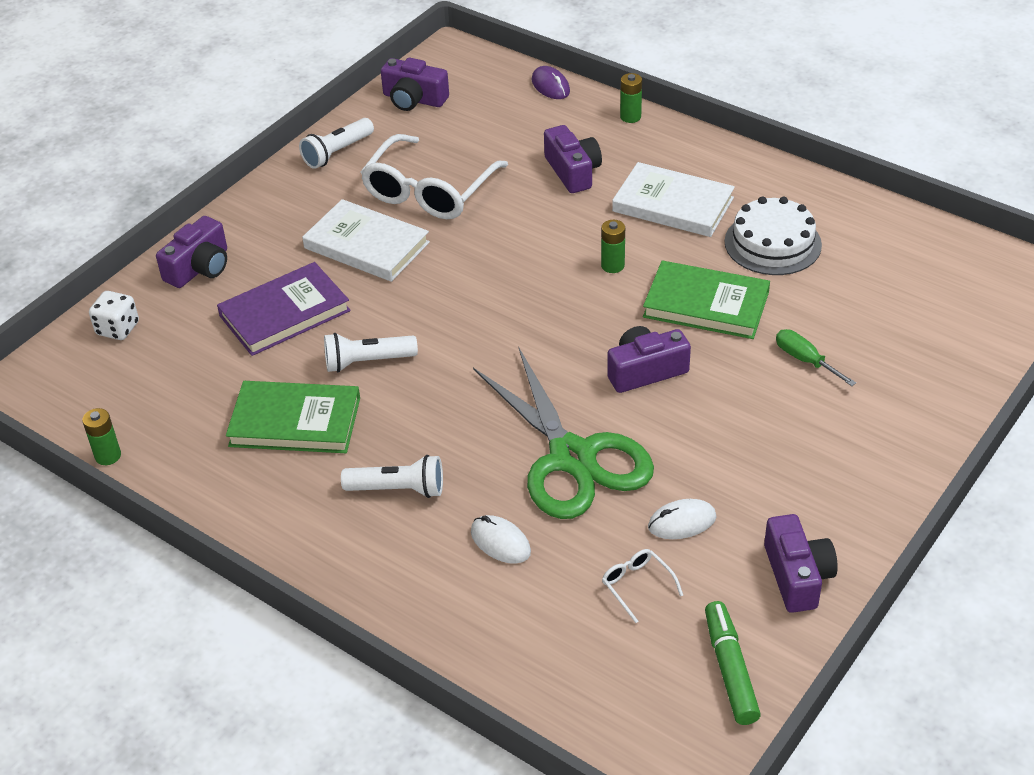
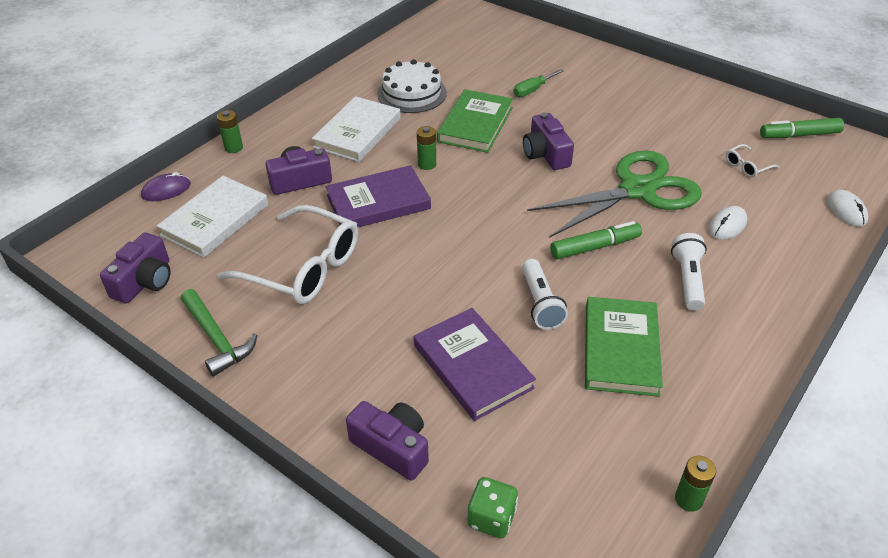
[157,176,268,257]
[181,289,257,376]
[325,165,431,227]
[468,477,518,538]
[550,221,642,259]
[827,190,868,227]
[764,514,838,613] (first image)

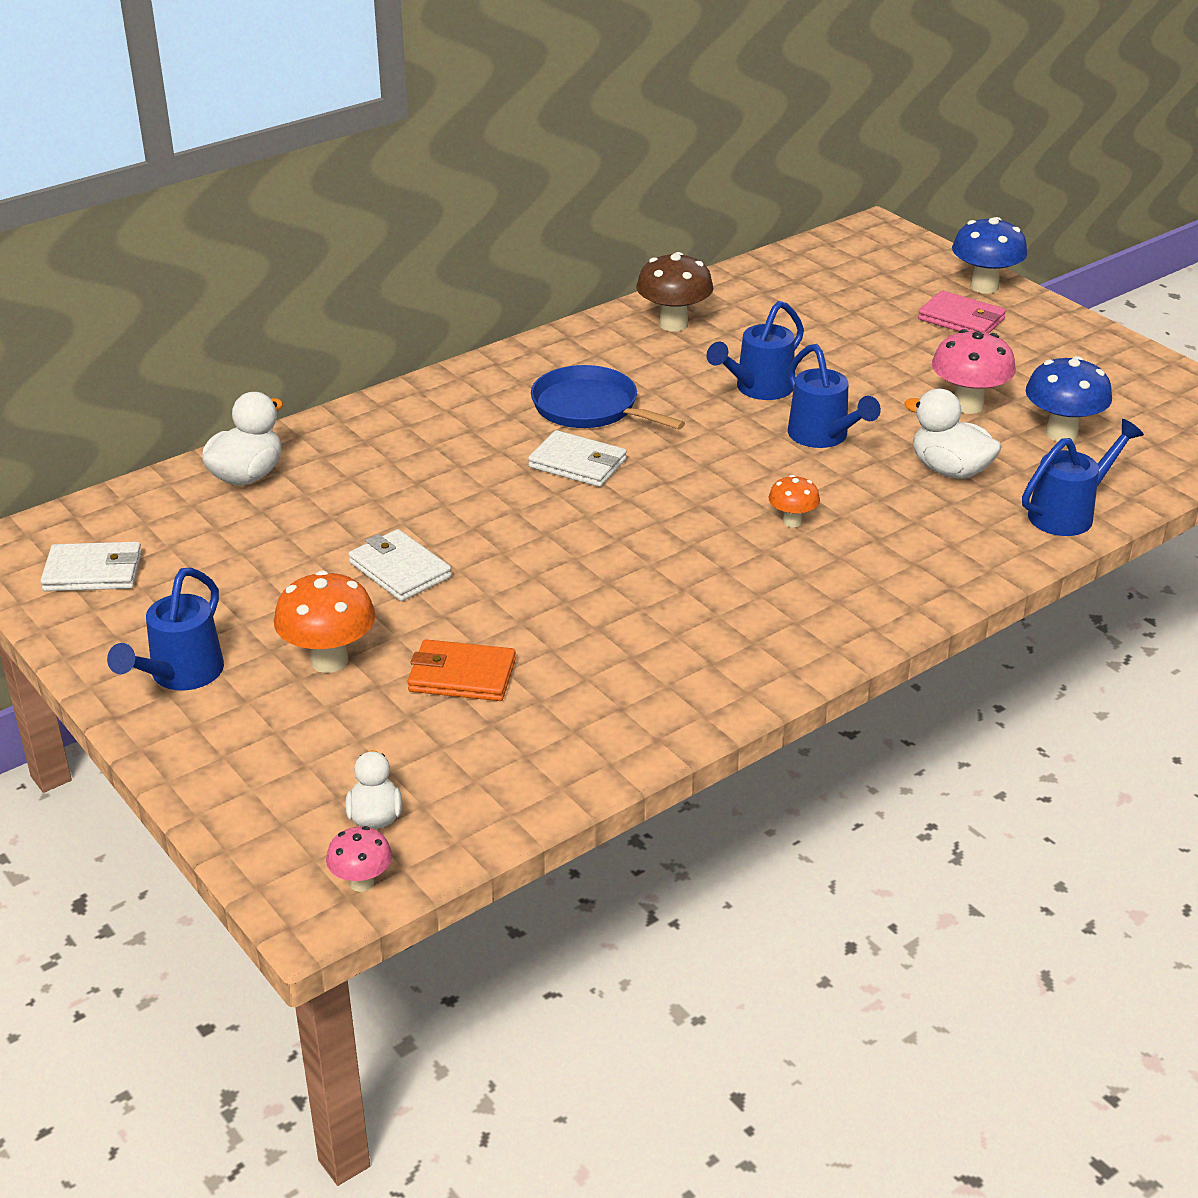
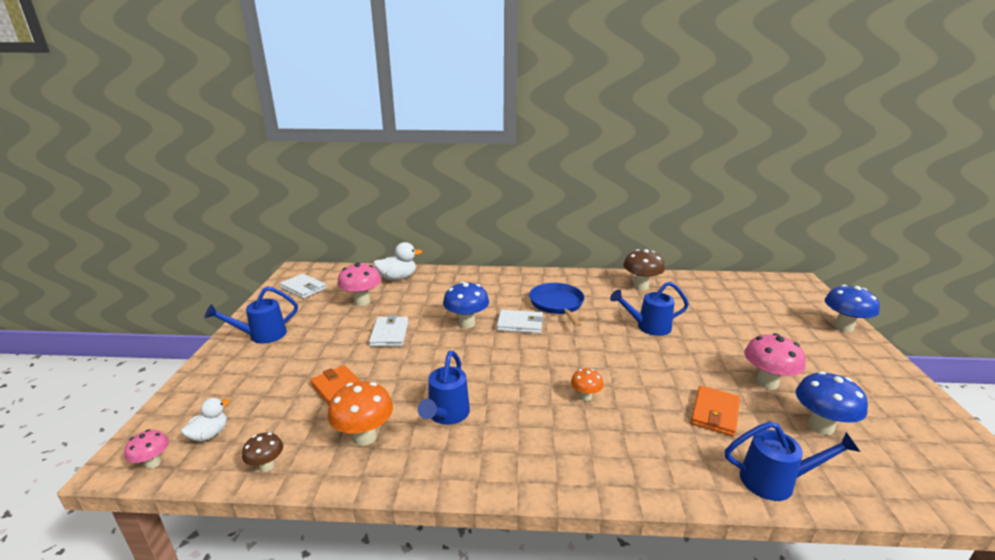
[242,433,283,472]
[327,381,393,446]
[337,263,381,306]
[418,351,470,425]
[443,282,489,328]
[497,310,543,333]
[691,386,740,437]
[918,290,1006,333] (first image)

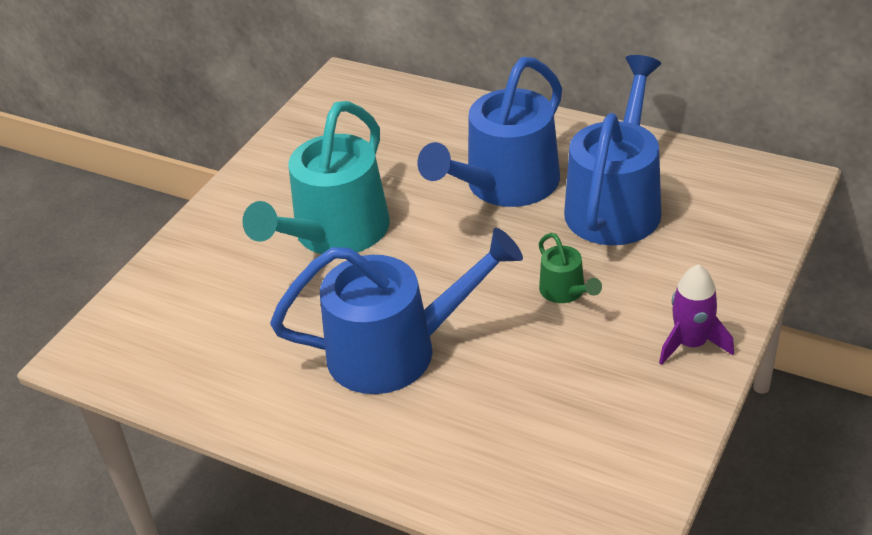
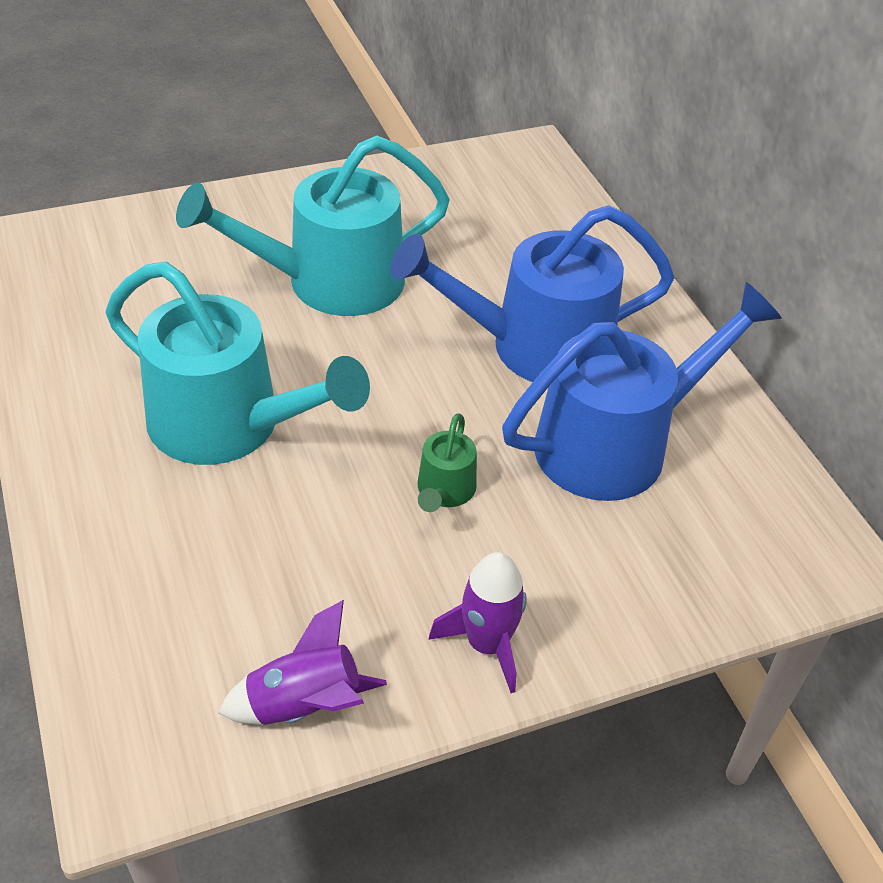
[105,262,370,465]
[218,600,387,725]

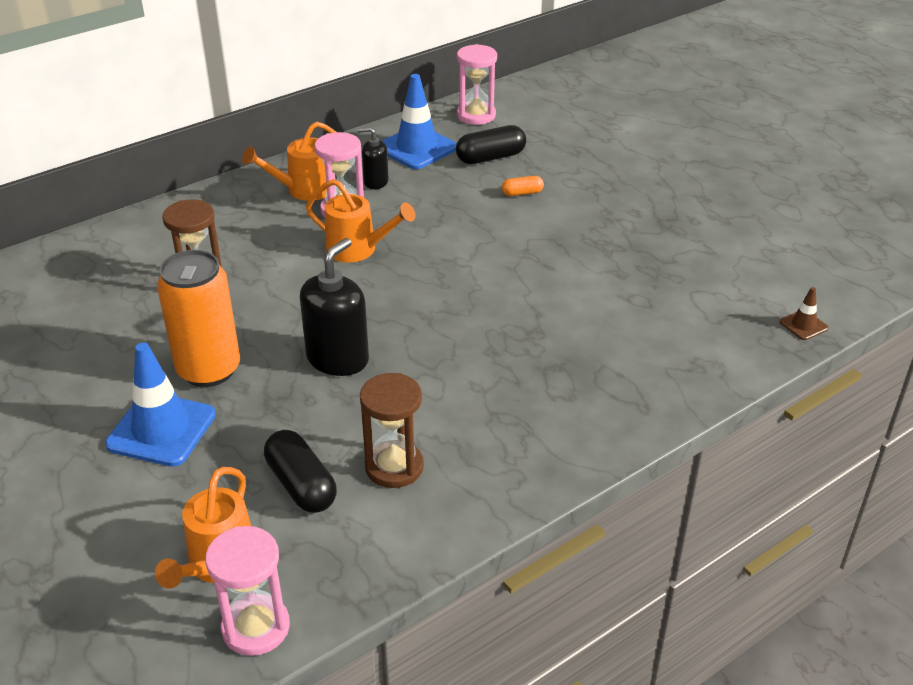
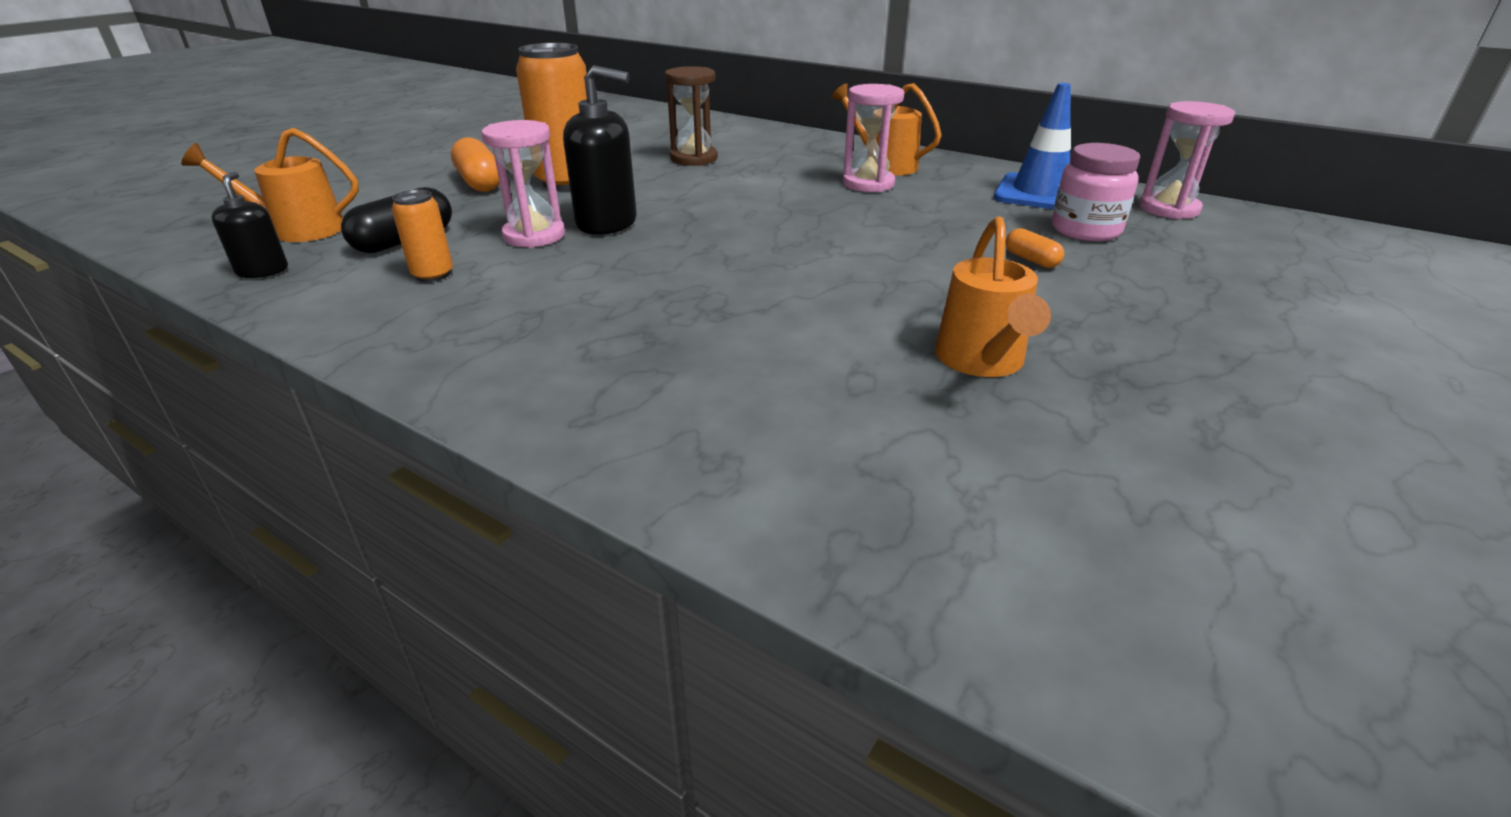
[212,172,288,278]
[392,190,453,282]
[451,137,500,192]
[481,120,565,248]
[935,216,1051,377]
[1052,143,1140,241]
[780,287,828,340] (first image)

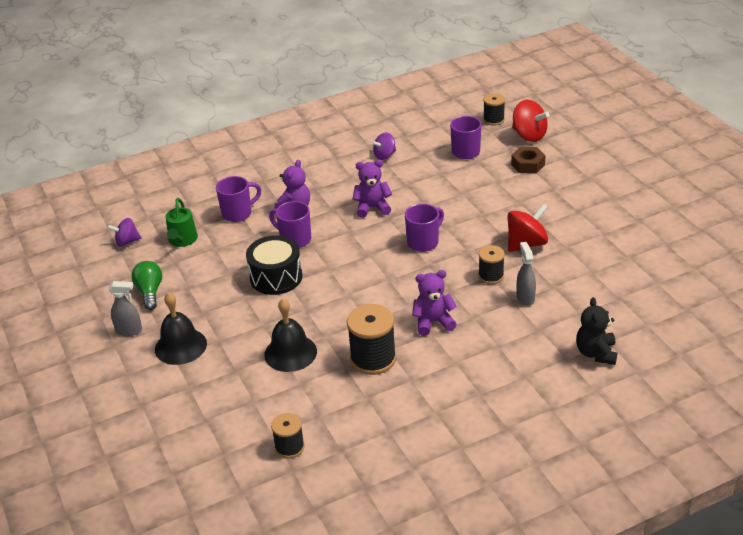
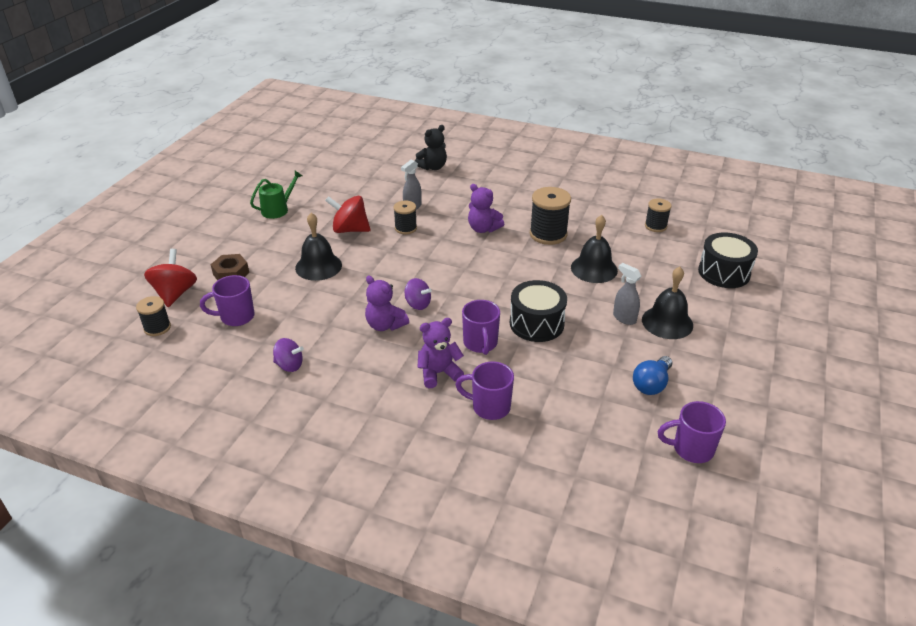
[250,171,302,219]
[295,213,342,281]
[405,278,432,310]
[613,263,641,325]
[633,356,672,395]
[658,401,726,463]
[698,232,758,288]

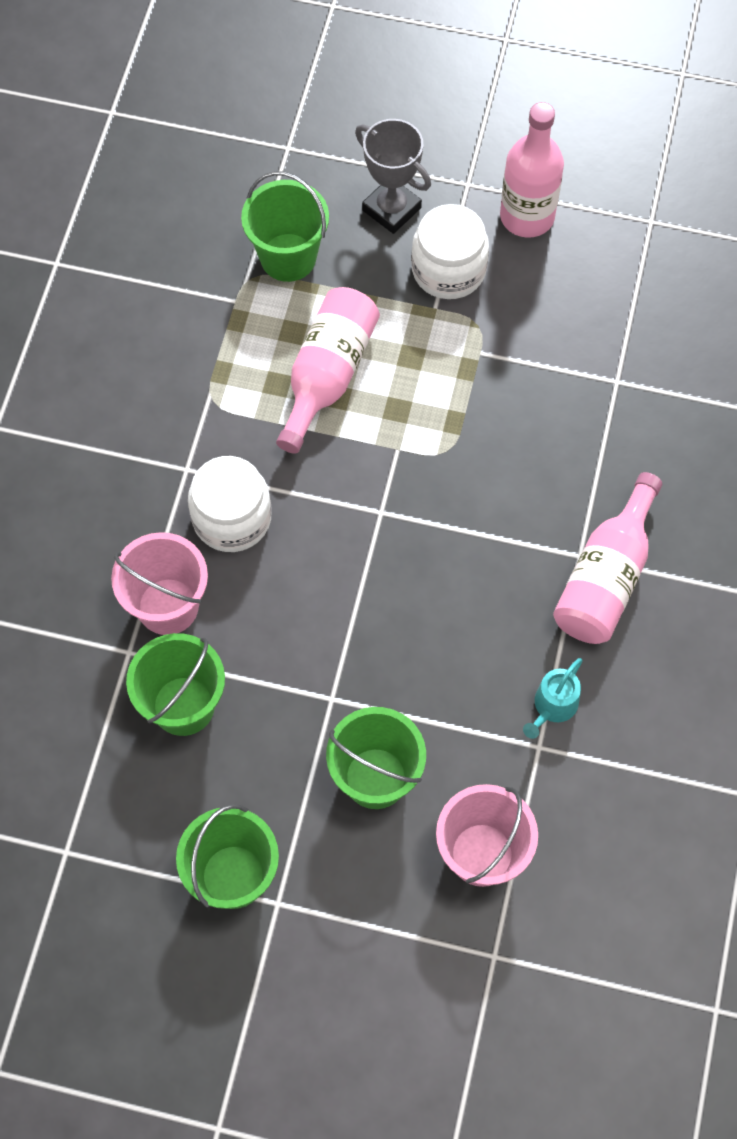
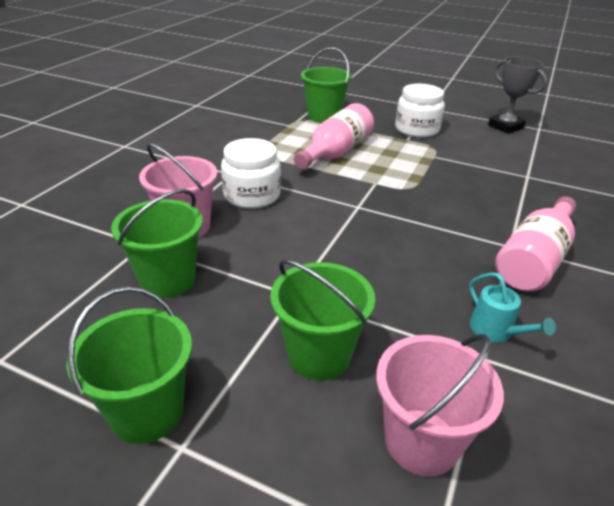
[469,272,556,342]
[488,57,547,134]
[500,102,564,238] (first image)

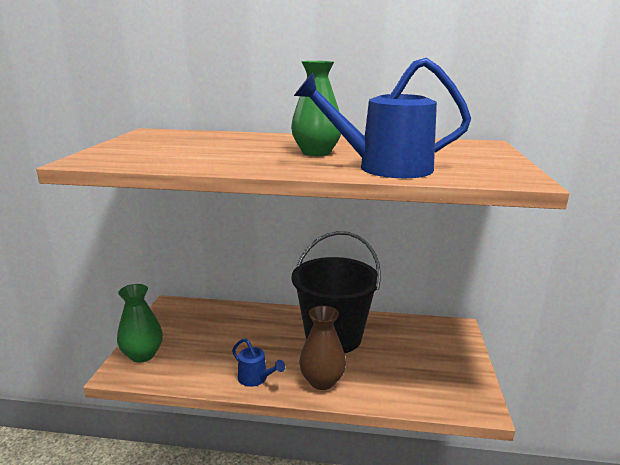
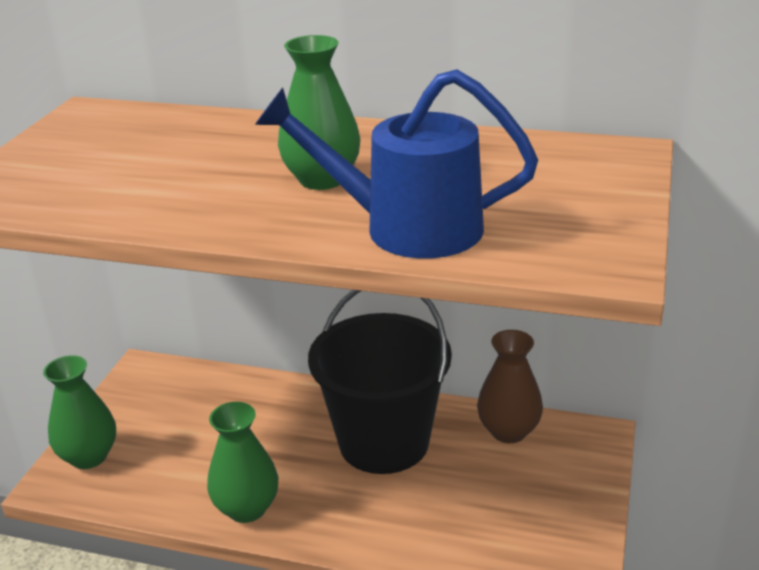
[207,402,278,523]
[477,330,543,443]

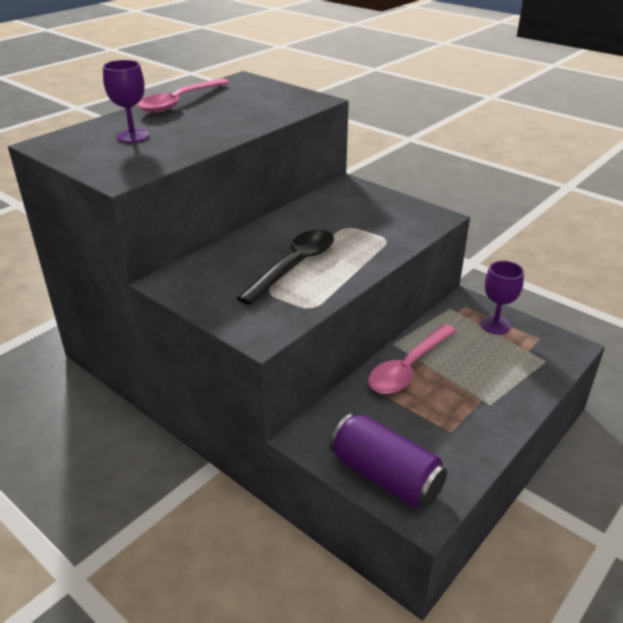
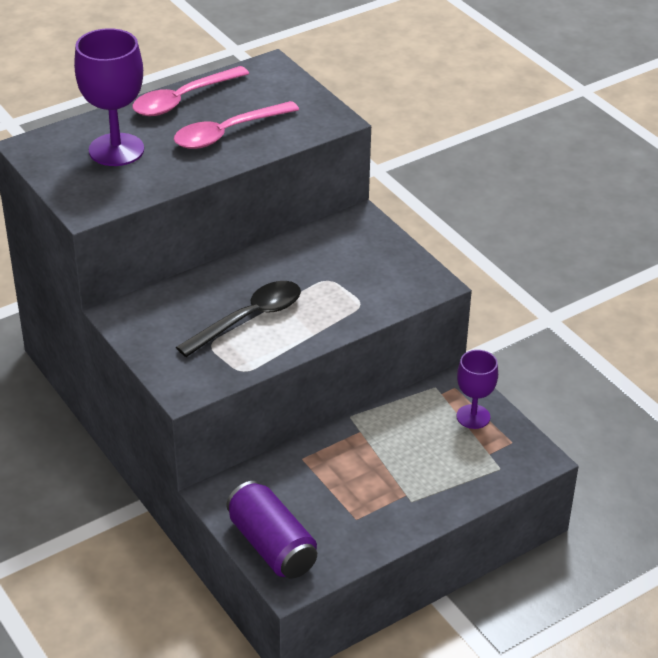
[74,28,144,166]
[174,101,299,149]

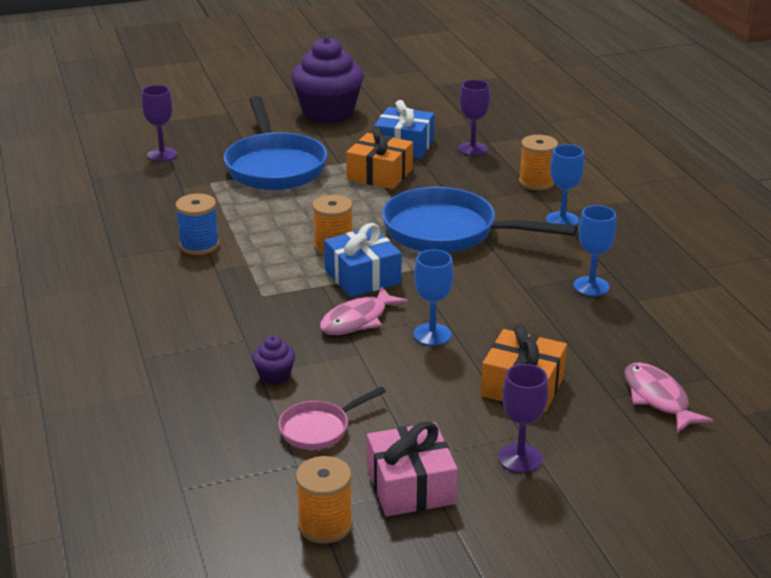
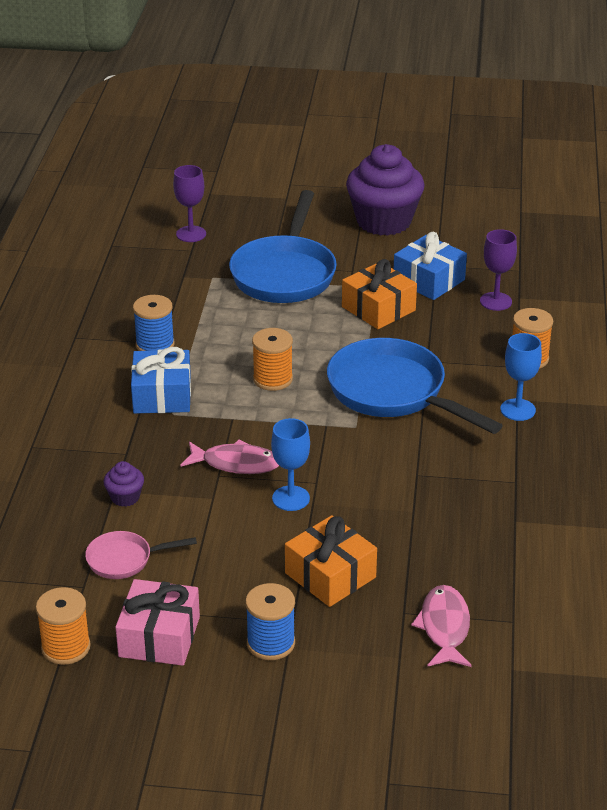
[131,347,191,414]
[180,440,279,474]
[246,583,295,660]
[573,205,616,296] (first image)

